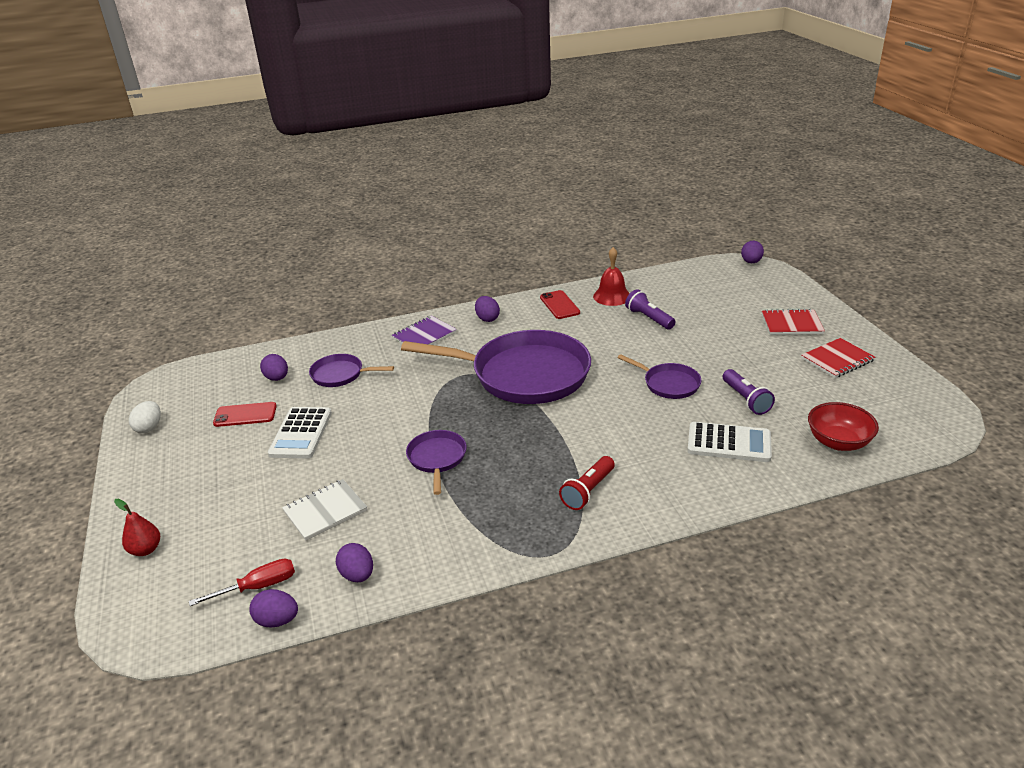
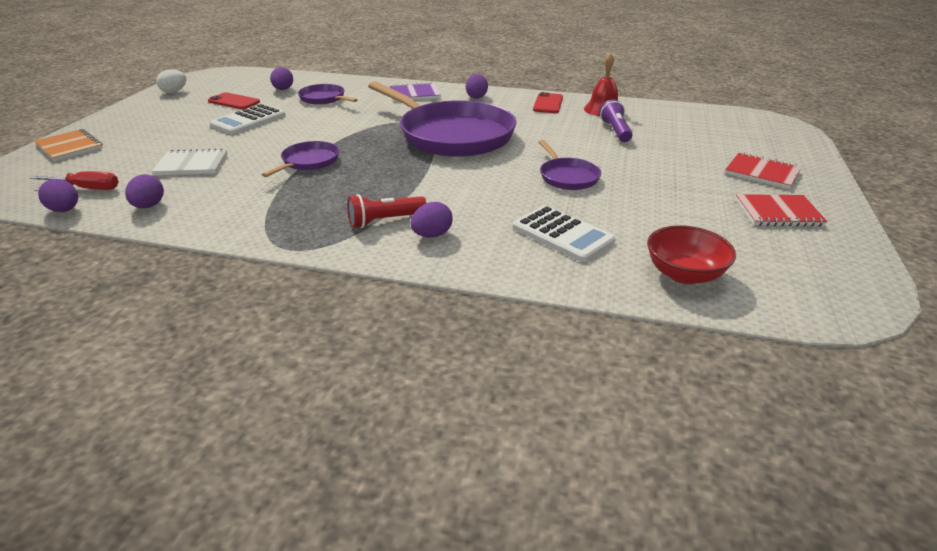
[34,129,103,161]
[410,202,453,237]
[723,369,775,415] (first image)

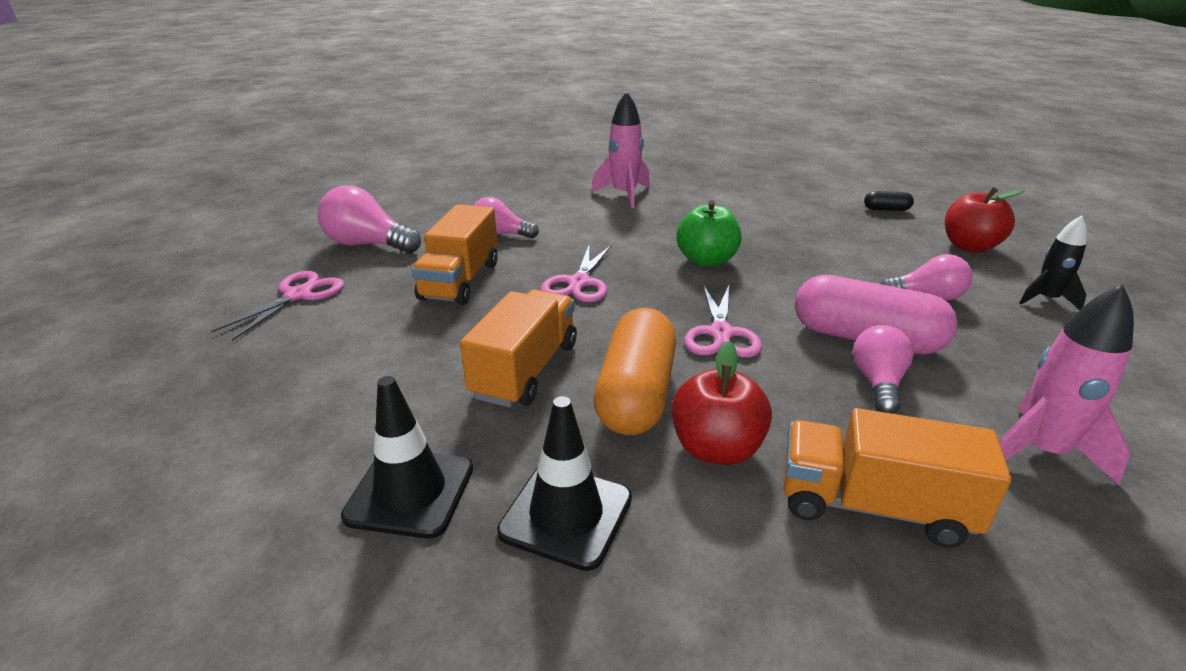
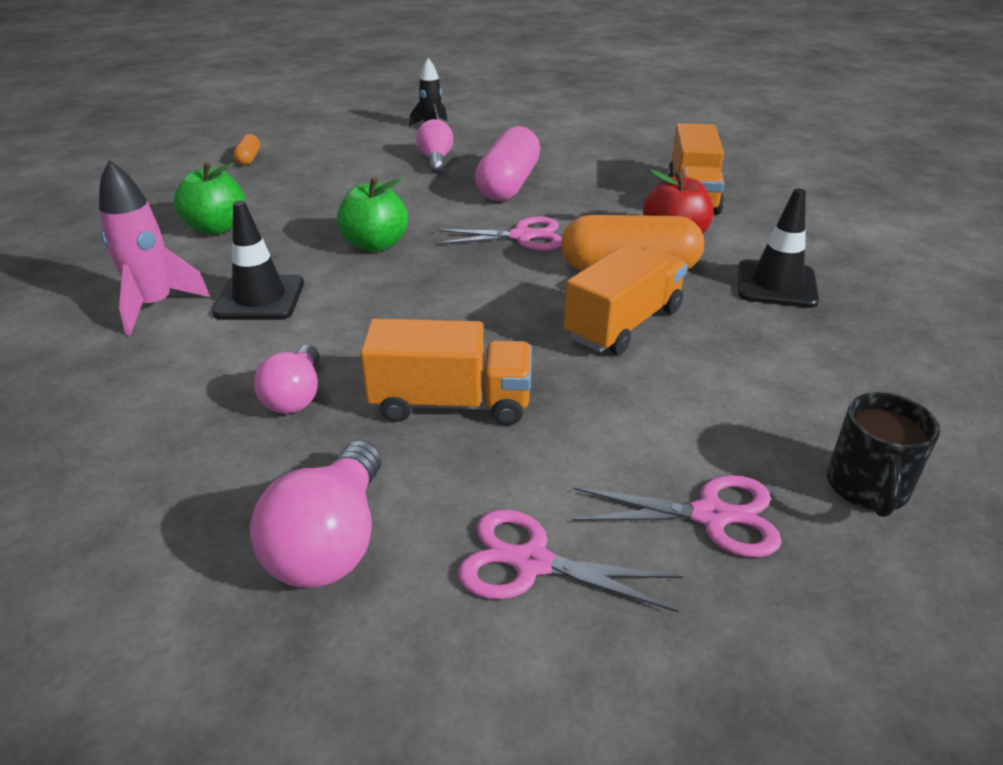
[174,162,246,235]
[212,201,304,320]
[234,134,260,165]
[564,244,687,355]
[572,475,782,557]
[827,392,940,517]
[853,325,914,414] (first image)
[945,187,1025,253] (first image)
[999,284,1134,485] (first image)

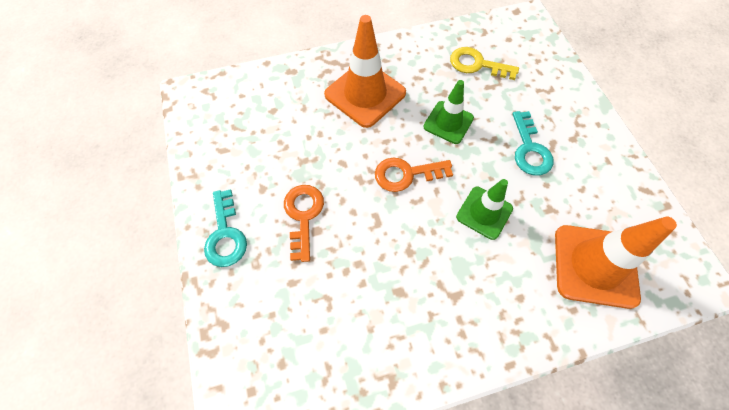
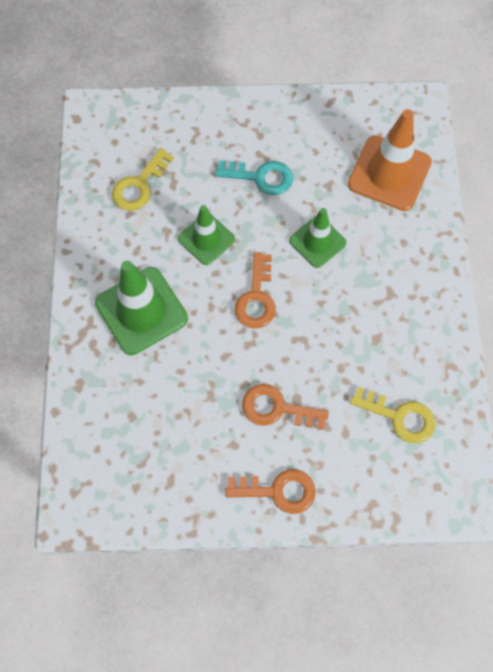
[95,261,188,355]
[225,469,316,514]
[350,386,435,443]

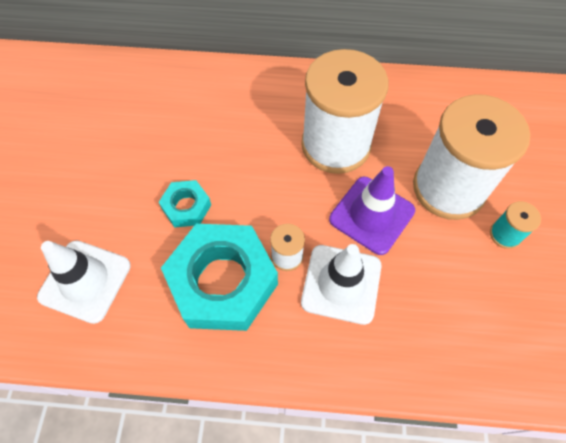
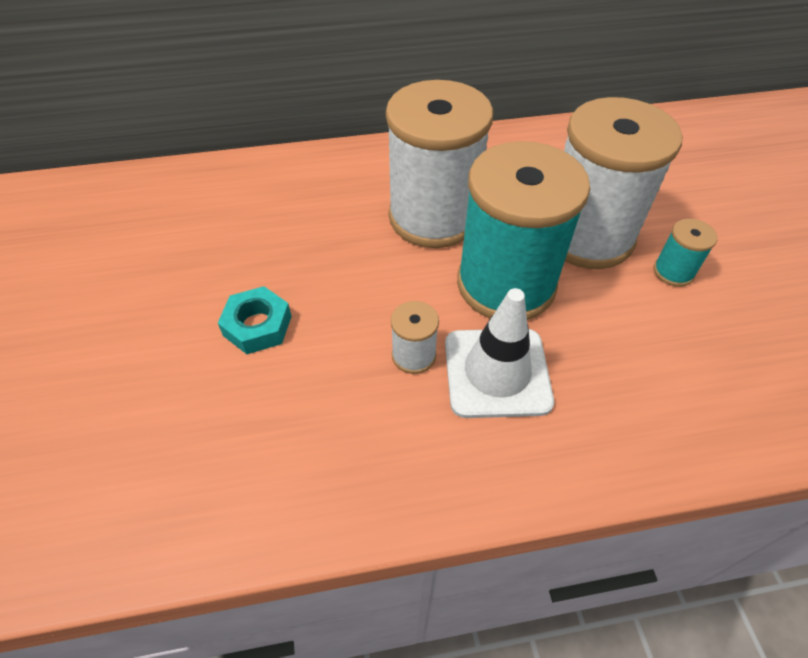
[457,141,590,320]
[37,240,131,324] (first image)
[161,224,278,331] (first image)

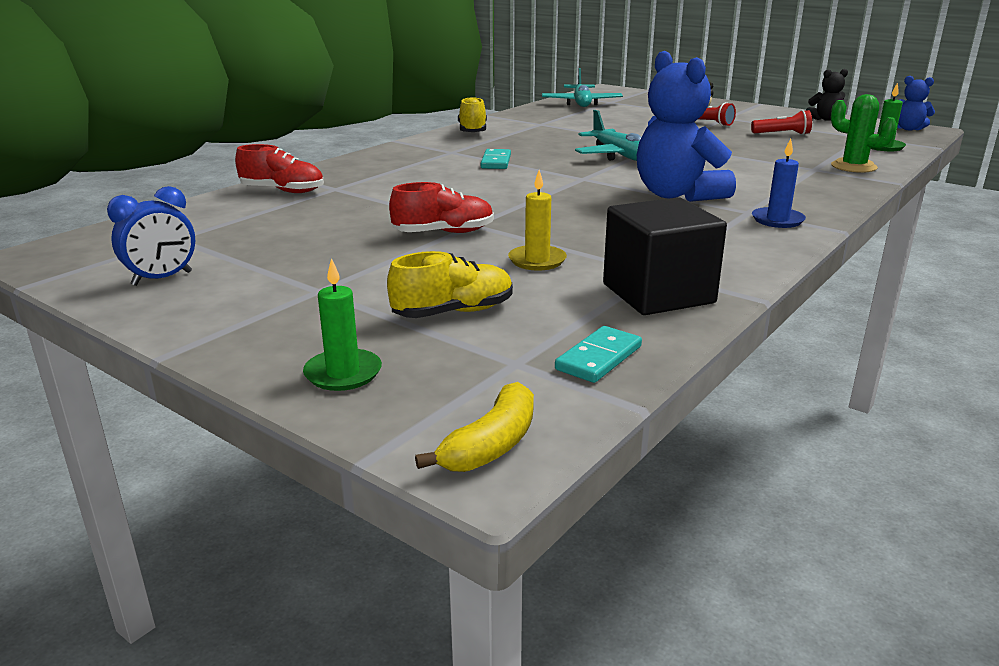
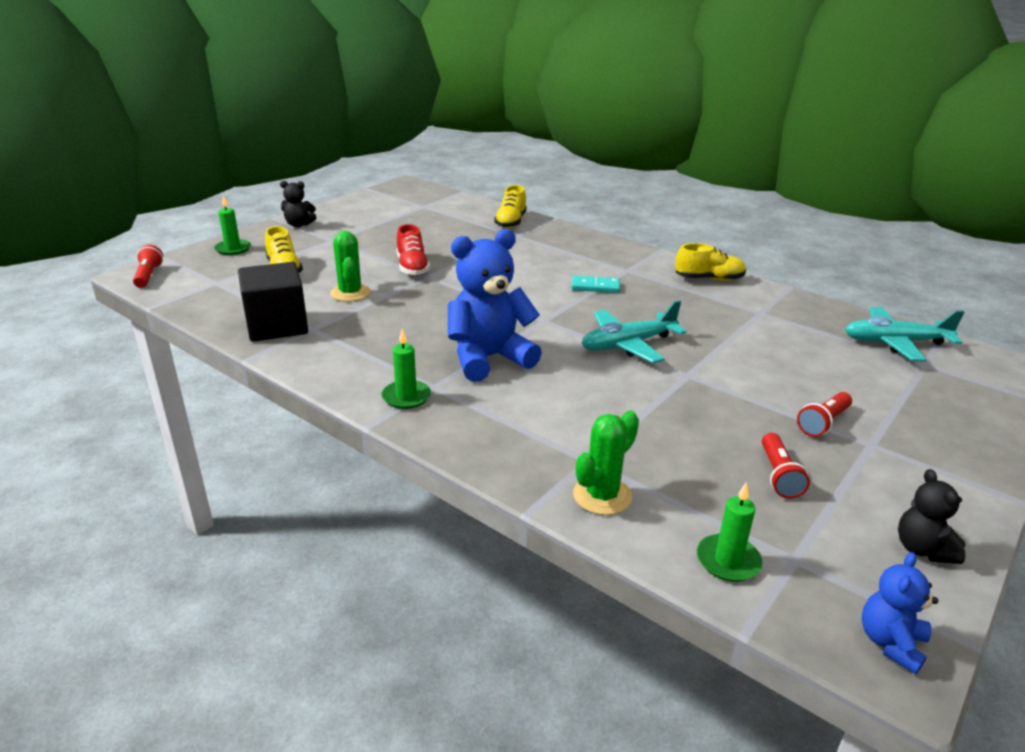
[133,245,163,288]
[280,181,316,227]
[330,230,370,302]
[382,329,431,409]
[494,185,527,228]
[107,186,195,286] (first image)
[555,326,642,383] (first image)

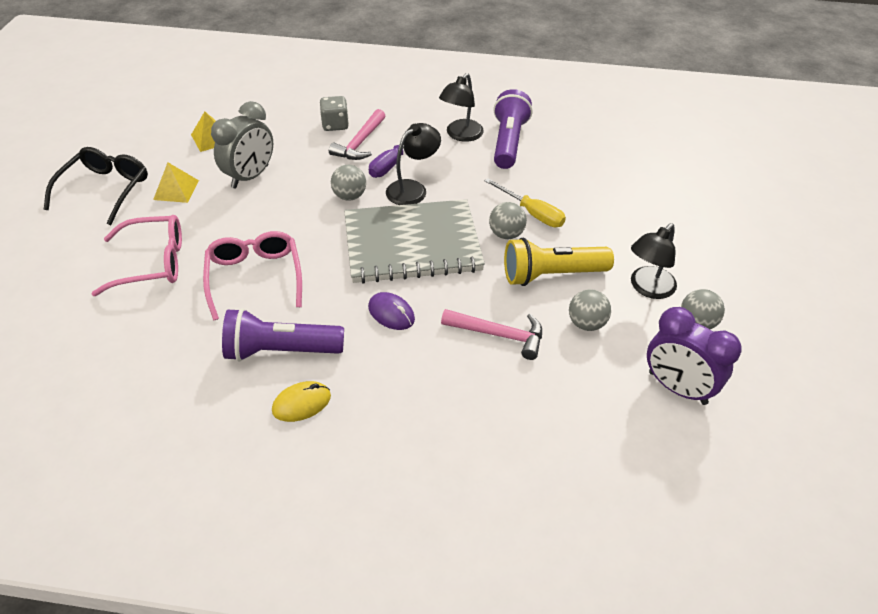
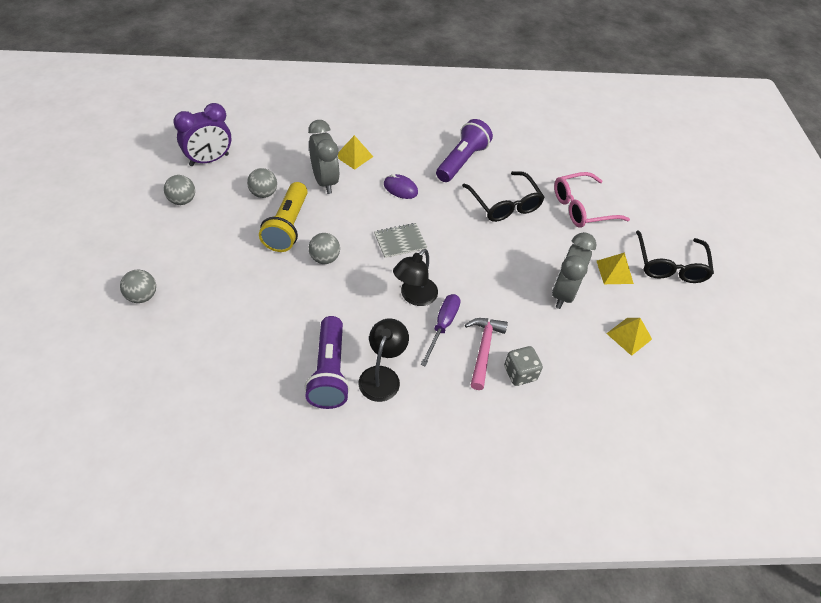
[120,270,156,303]
[173,103,231,166]
[259,182,308,252]
[308,120,340,194]
[338,135,373,170]
[374,223,427,258]
[436,119,493,182]
[462,171,545,222]
[272,381,331,422] (first image)
[485,178,566,227] (first image)
[631,223,677,299] (first image)

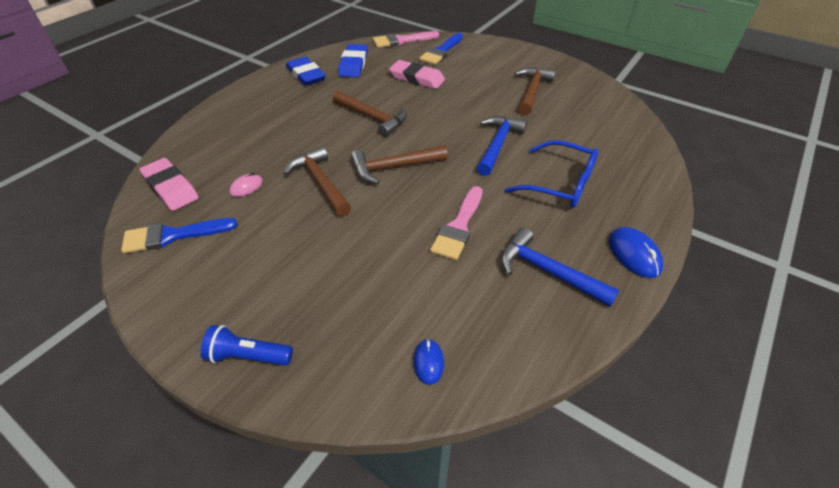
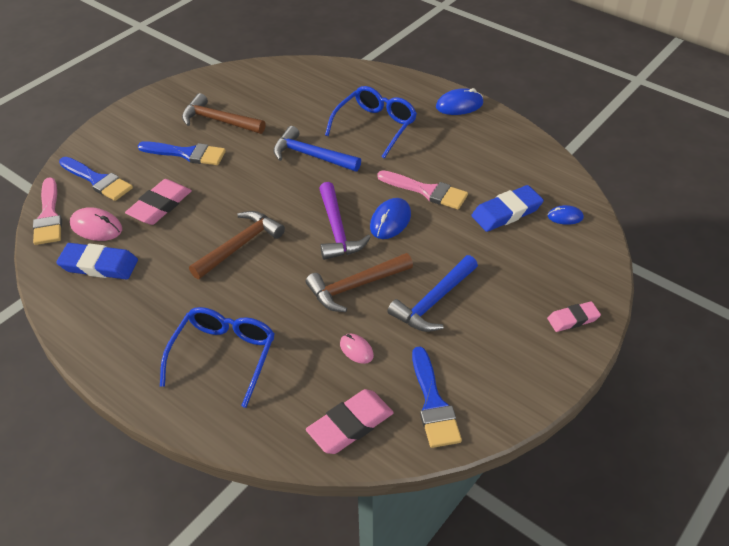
[70,207,122,241]
[138,141,226,165]
[160,307,275,408]
[319,182,371,260]
[370,198,411,239]
[387,255,478,332]
[472,185,544,232]
[547,301,601,332]

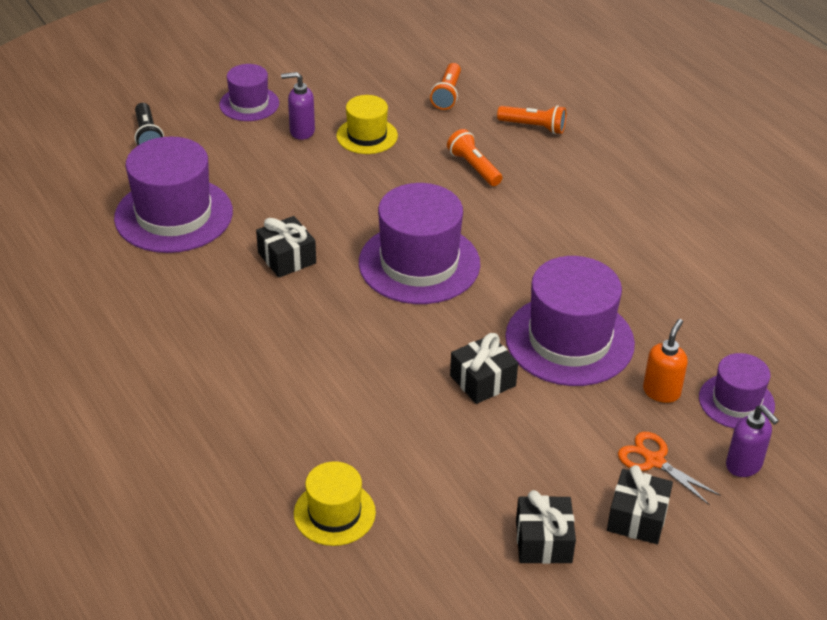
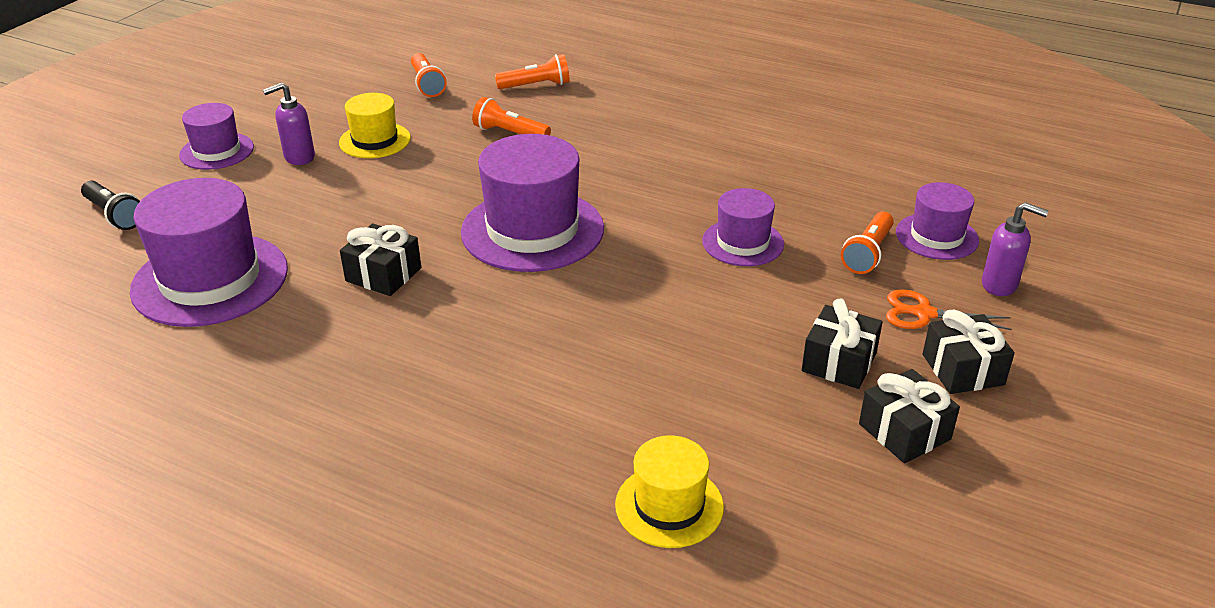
[702,188,784,266]
[802,298,883,389]
[841,212,894,274]

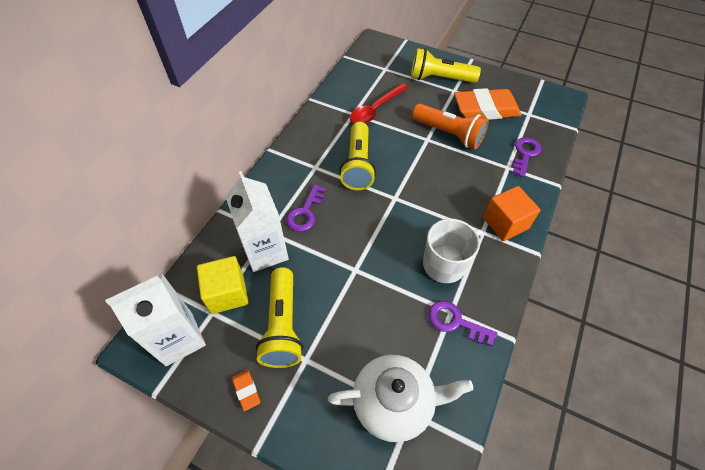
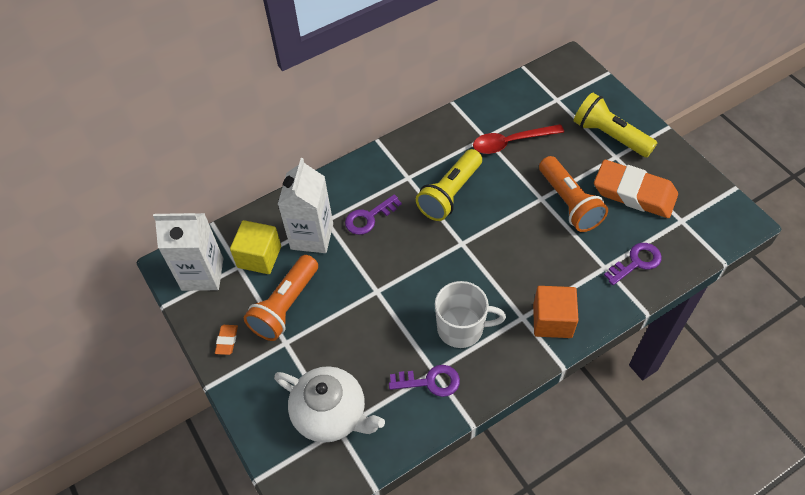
[244,255,318,341]
[389,365,460,397]

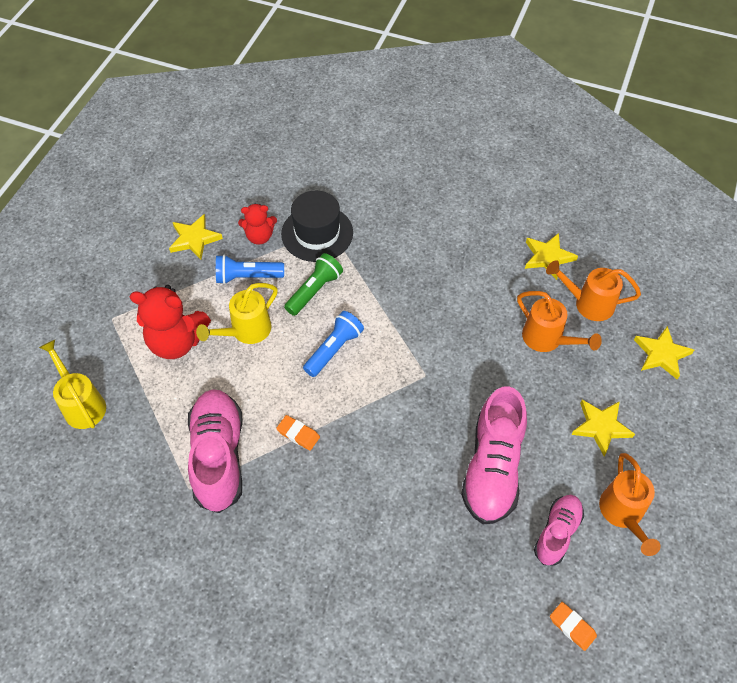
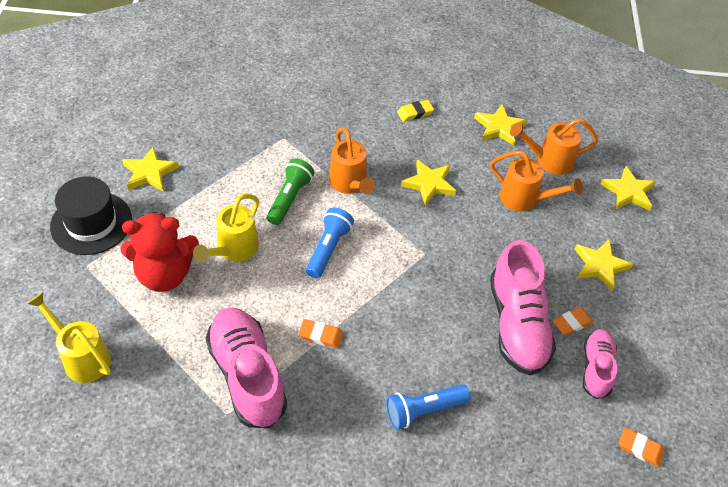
[50,176,132,255]
[329,127,375,194]
[386,384,471,429]
[397,100,434,122]
[401,159,456,206]
[552,307,594,336]
[238,203,277,244] (first image)

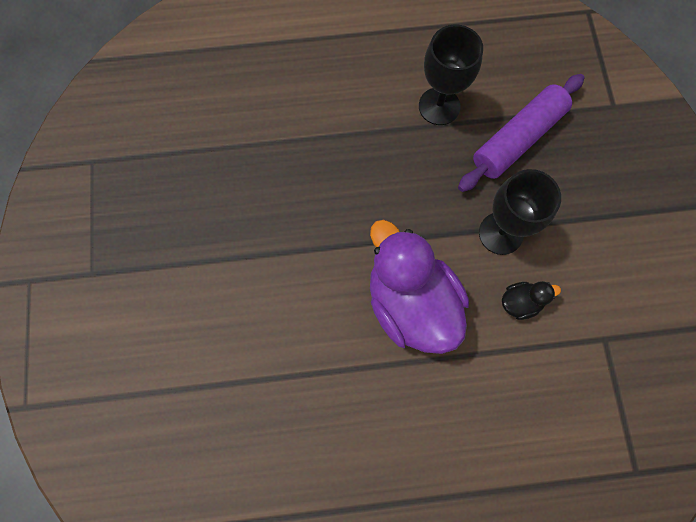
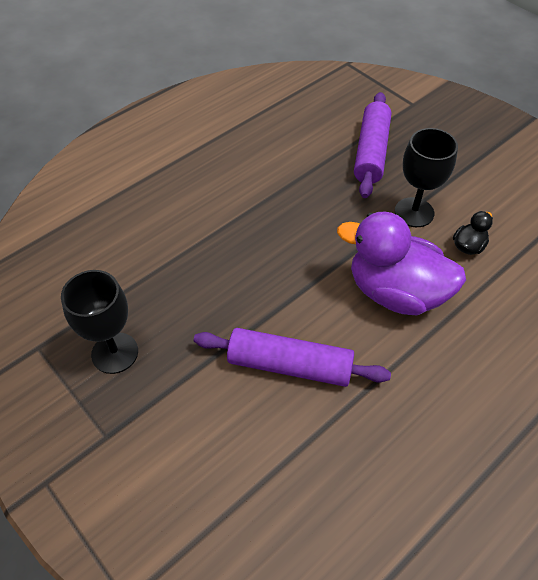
[61,270,138,374]
[194,328,391,387]

